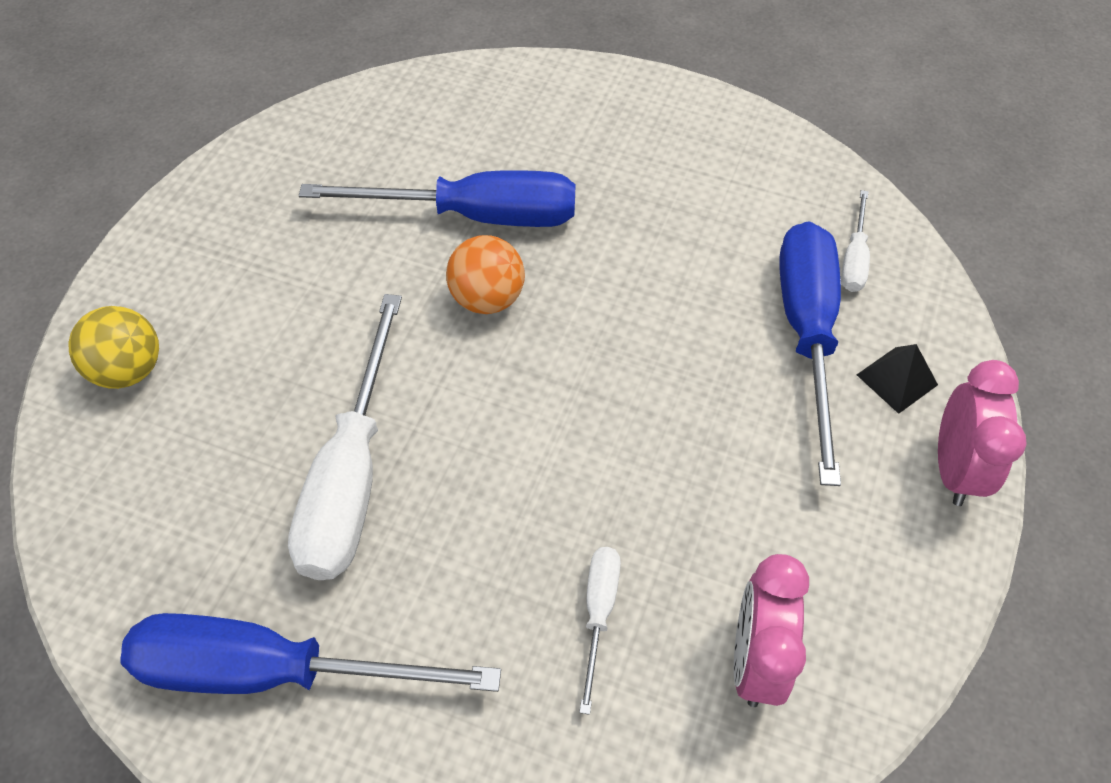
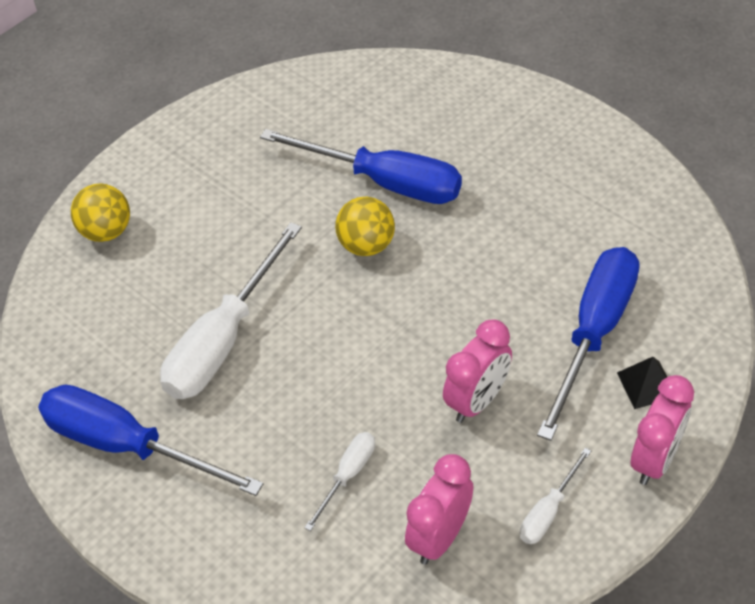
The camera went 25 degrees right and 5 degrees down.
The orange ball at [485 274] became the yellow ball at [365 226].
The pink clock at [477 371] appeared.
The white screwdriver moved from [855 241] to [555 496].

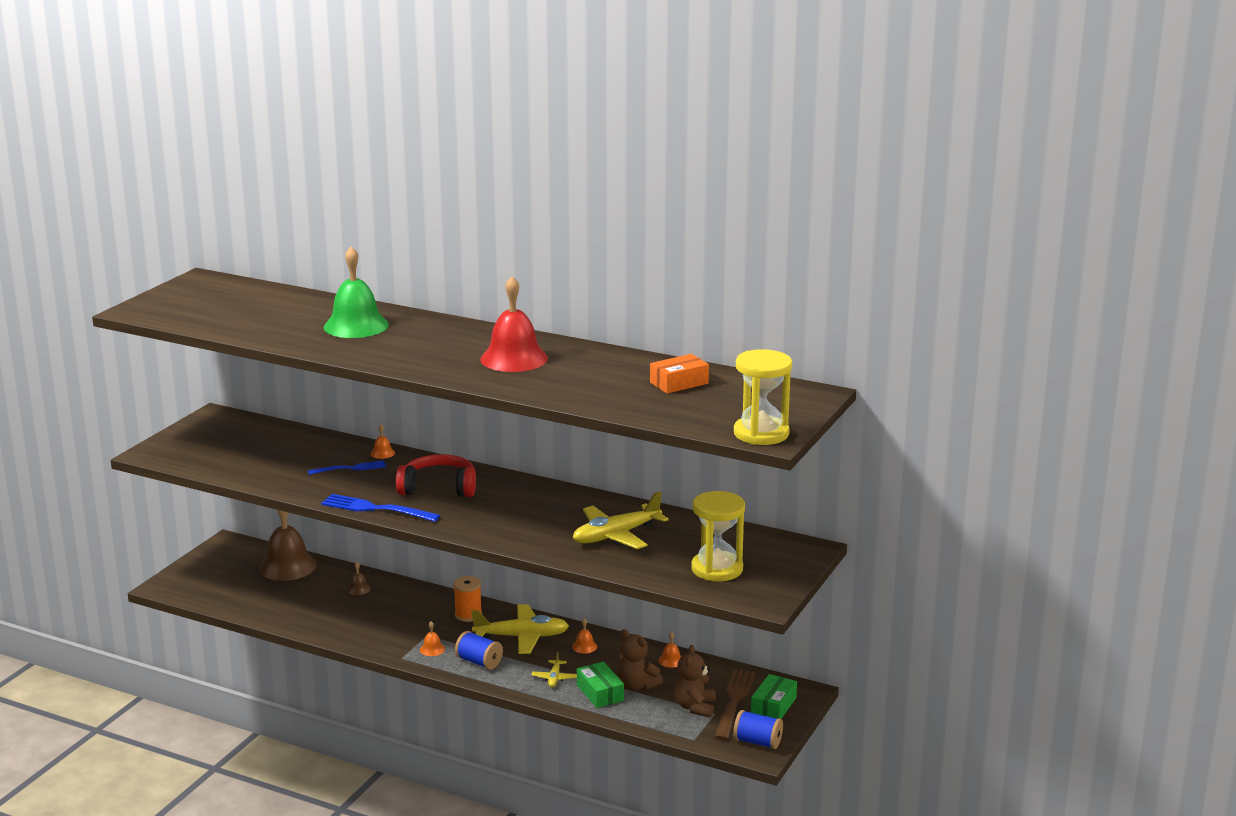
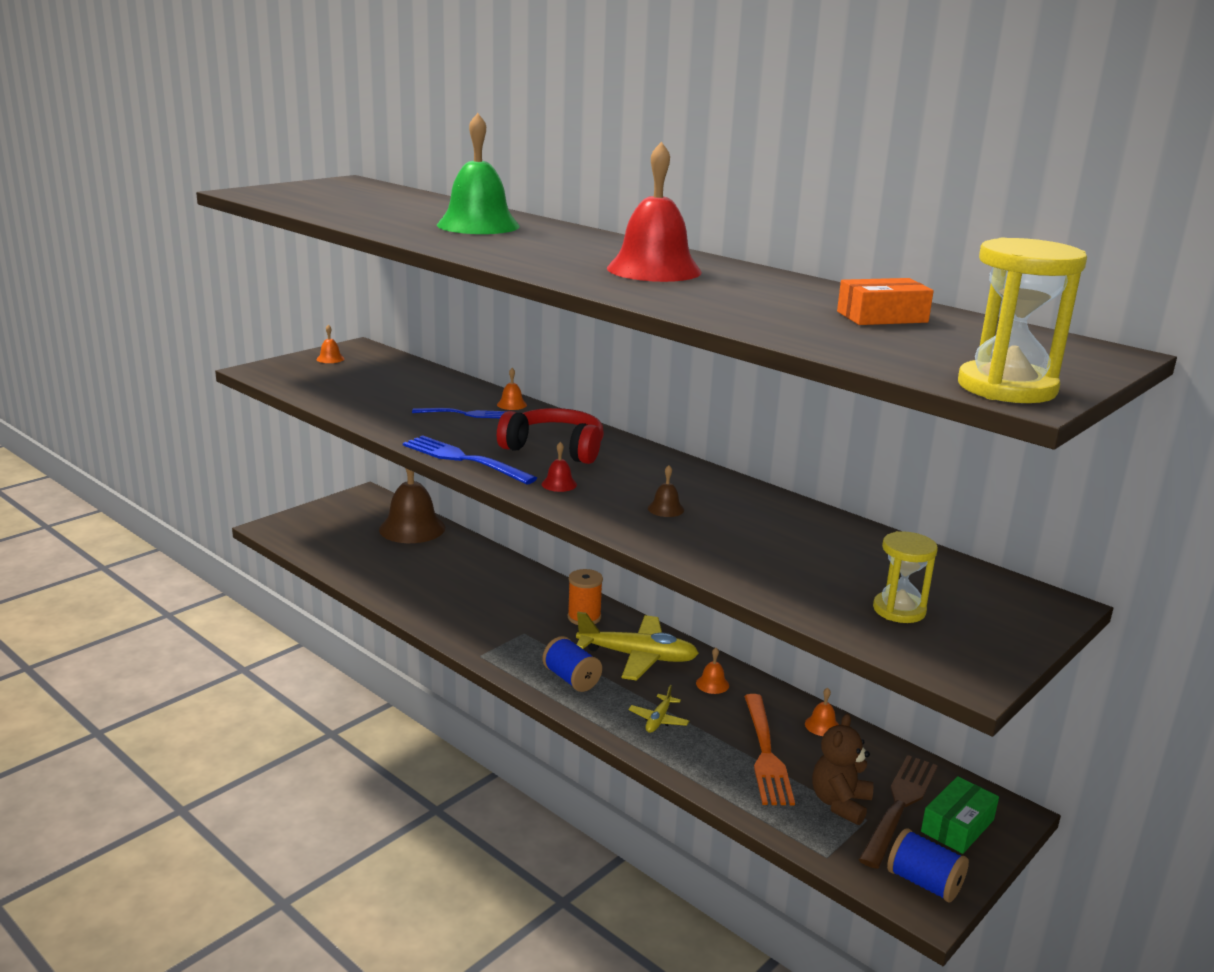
The camera went 15 degrees right and 0 degrees up.
The orange bell moved from [432 638] to [330 344].
The red bell at [559 467] appeared.
The brown bell moved from [359 578] to [666 491].
The brown teddy bear at [640 660] was replaced by the orange fork at [769 749].
The yellow hourglass at [718 536] changed to 0.65 times the size.
The yellow plane at [621 520] disappeared.
The green box at [600 685] disappeared.

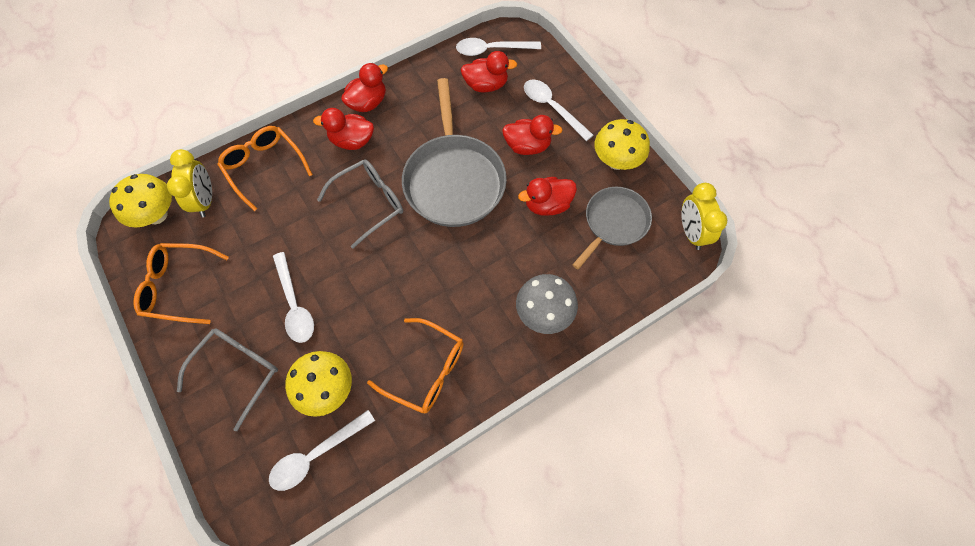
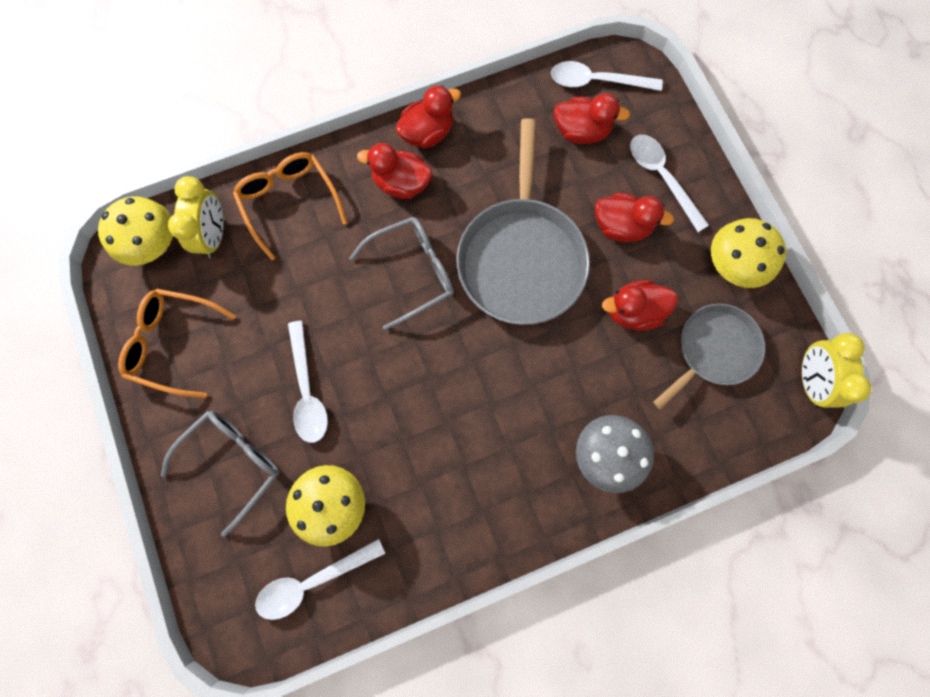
The camera went 10 degrees right and 10 degrees up.
The orange glasses at [415 365] disappeared.

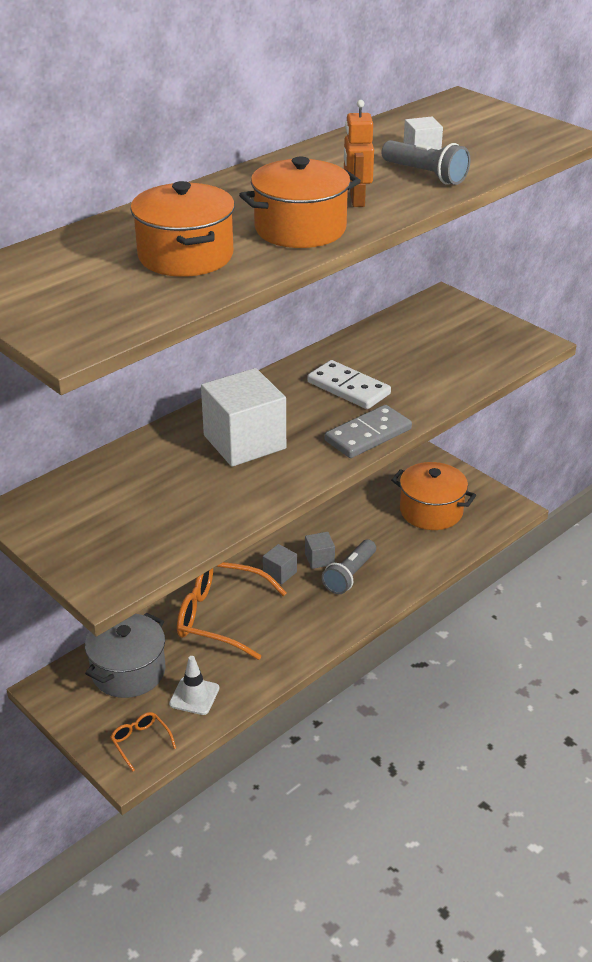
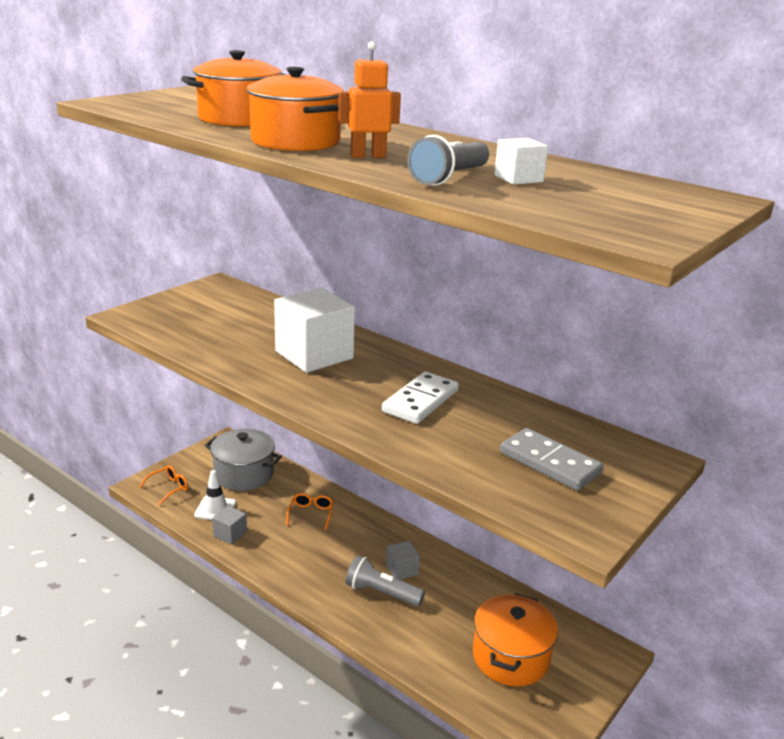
The camera went 80 degrees right and 10 degrees down.
The grey cube moved from [280 564] to [229 525].
The orange glasses at [232 611] changed to 0.46 times the size.
The grey domino moved from [368 431] to [552 459].

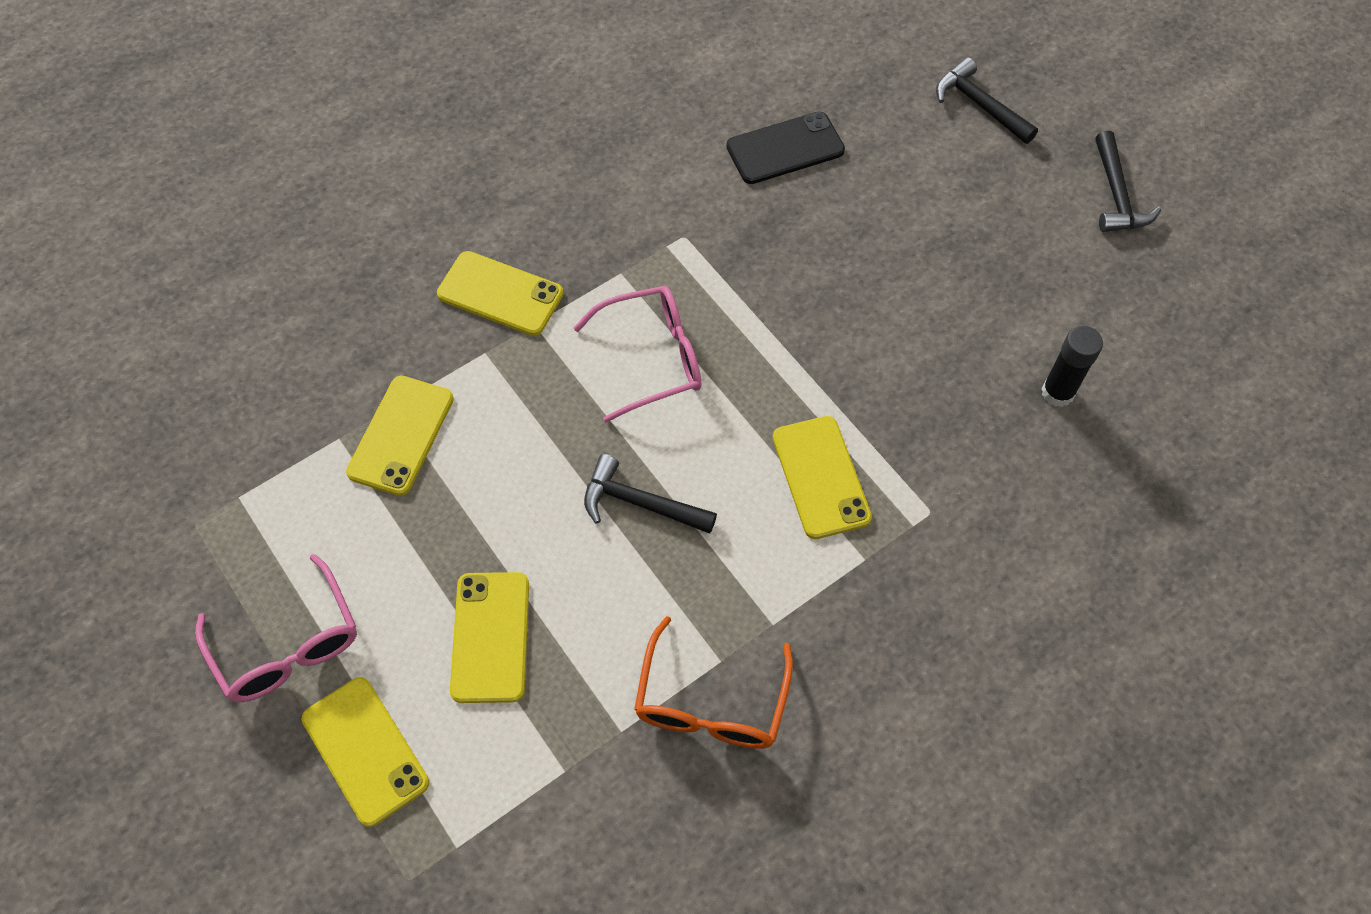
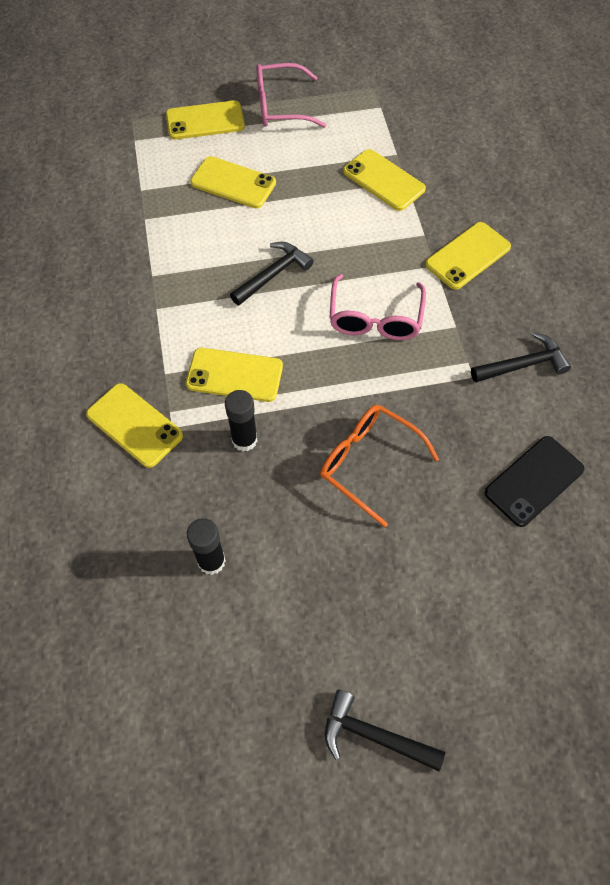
The camera went 115 degrees right and 0 degrees up.
The yellow phone at [134 425] appeared.
The black glue stick at [241 421] appeared.
The orange glasses moved from [713 682] to [379 466].
The black hammer moved from [987 100] to [521 357].
The black phone at [785 148] turned 45 degrees clockwise.

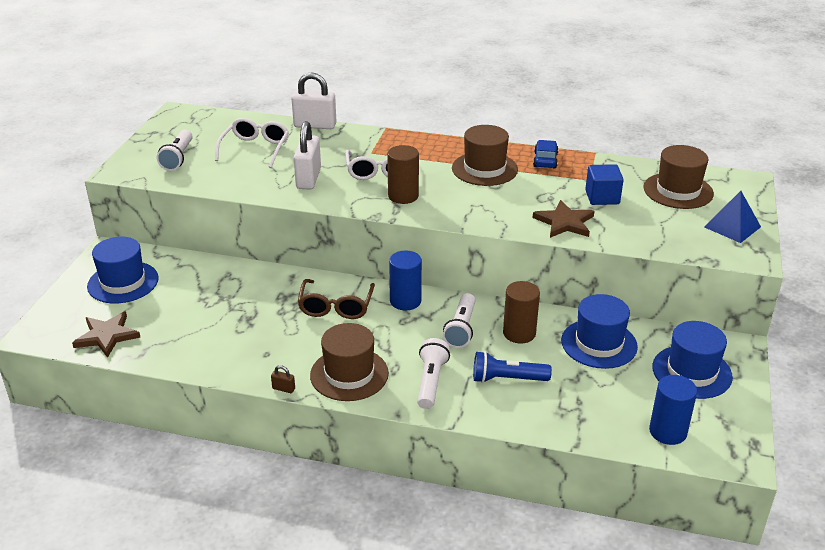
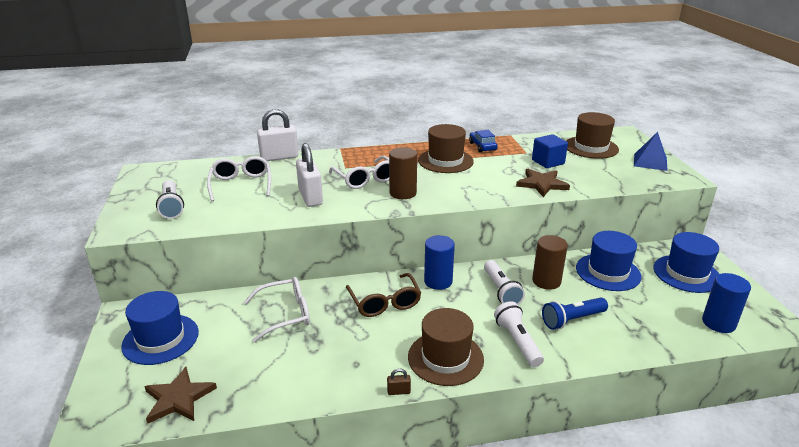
The camera went 25 degrees left and 5 degrees down.
The white glasses at [277 310] appeared.

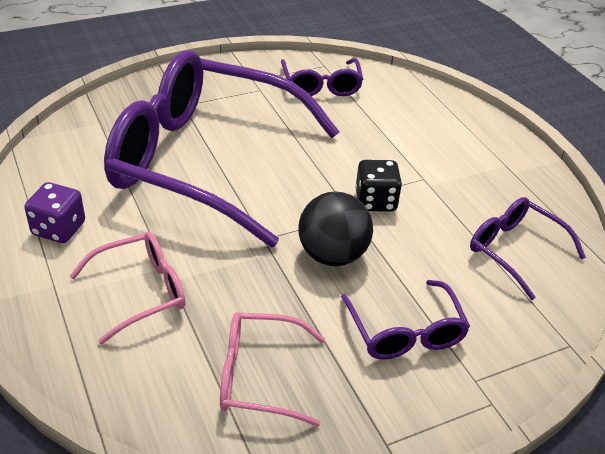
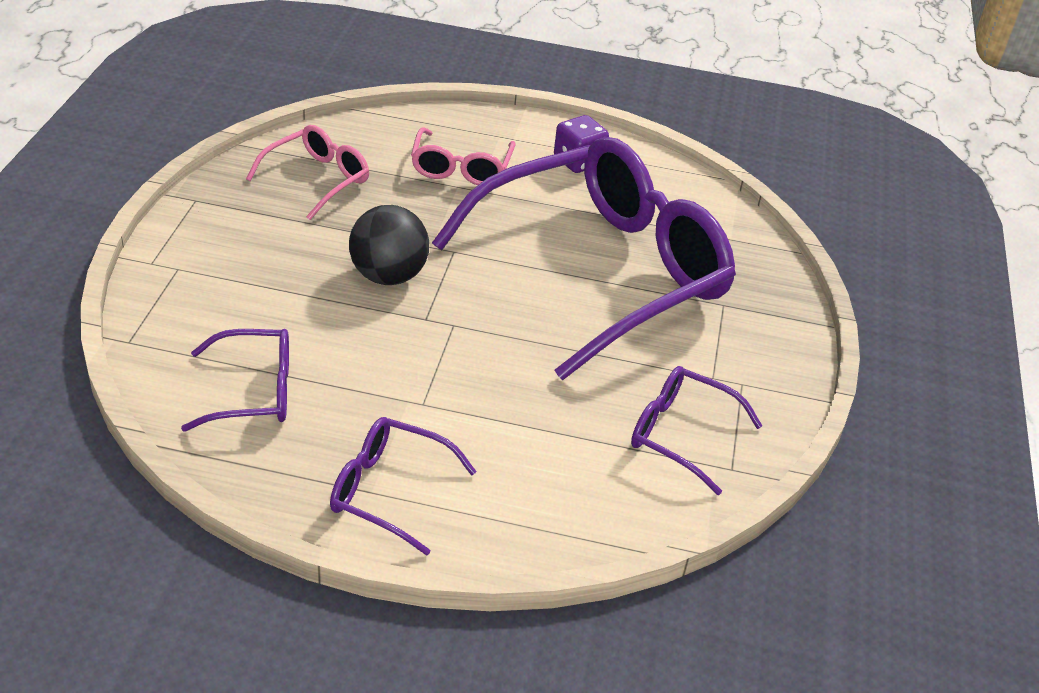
The camera went 125 degrees right and 0 degrees up.
The purple glasses moved from [405 320] to [403 486].
The black dice at [378 186] disappeared.

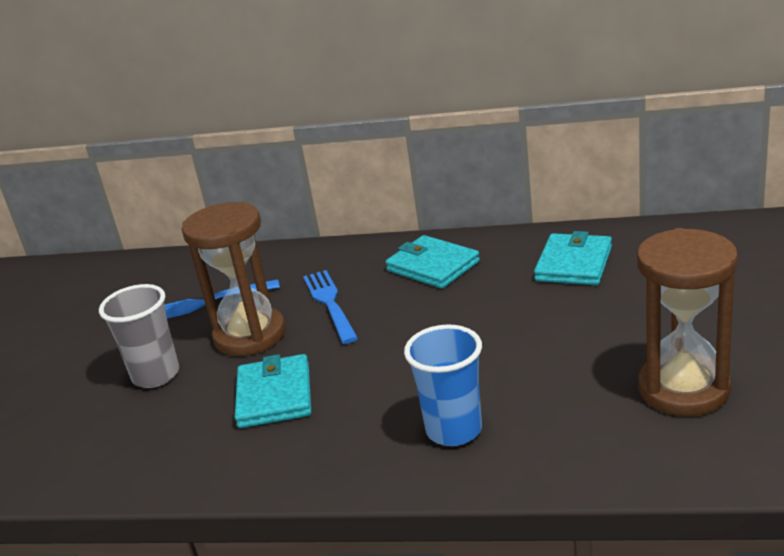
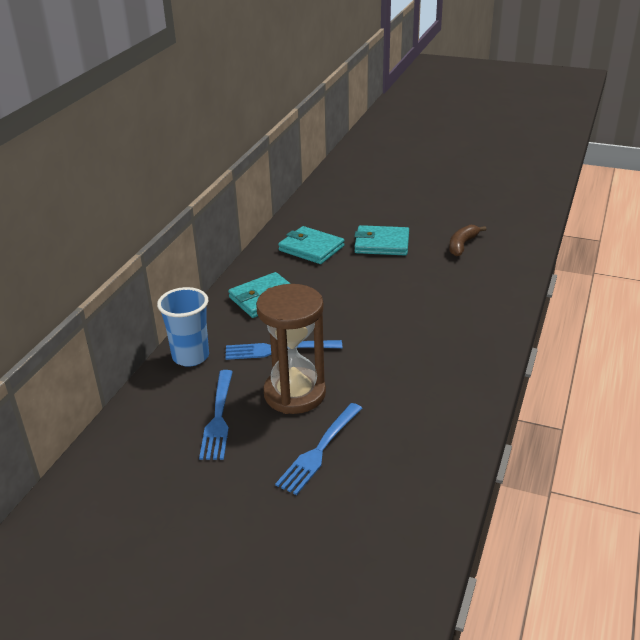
The camera went 80 degrees left and 5 degrees up.
The blue cup moved from [443 385] to [183 327].
The grey cup at [139 336] was replaced by the blue fork at [318 449].
The turquoise wallet moved from [273 391] to [381 240].
The brown hourglass at [687 322] was replaced by the brown banana at [467 241].

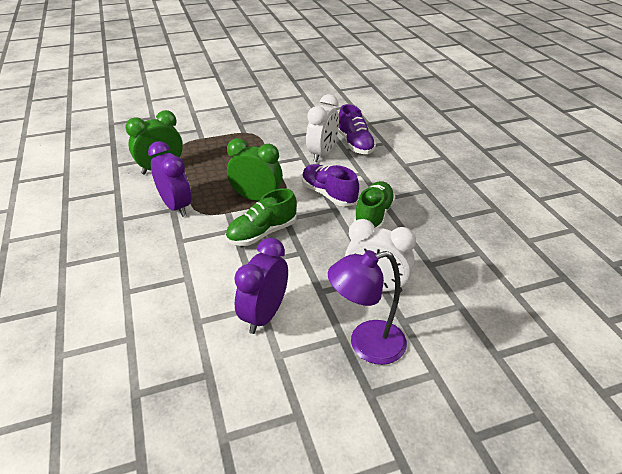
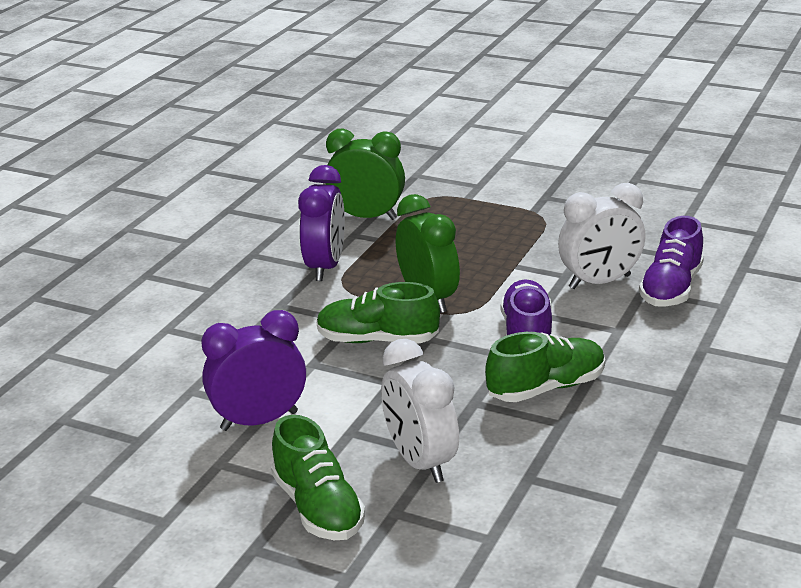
The camera went 45 degrees right and 10 degrees down.
The purple lamp at [367 307] was replaced by the green shoe at [318 477].

